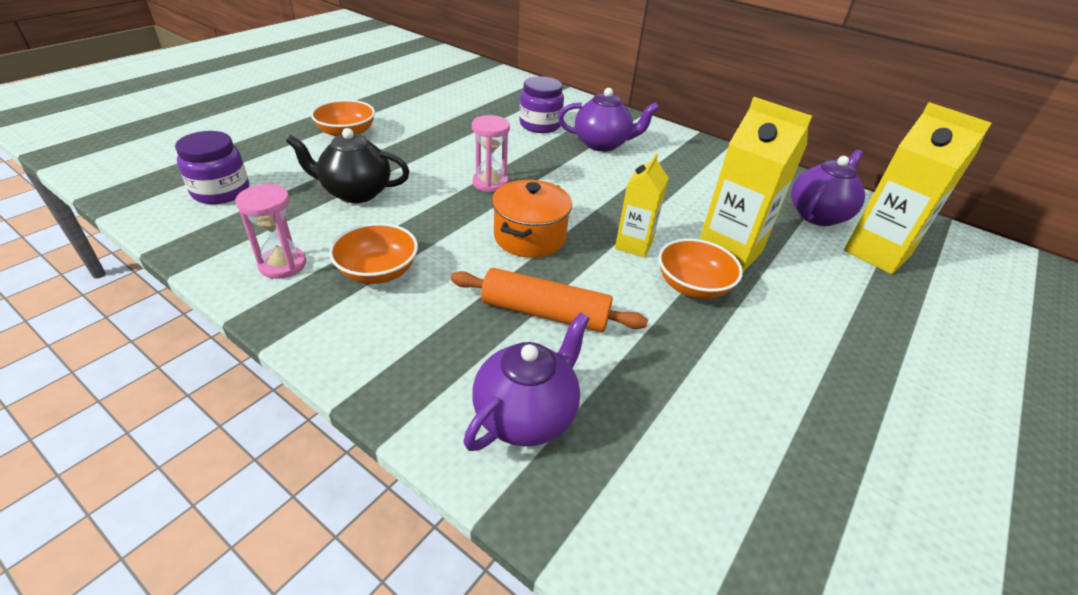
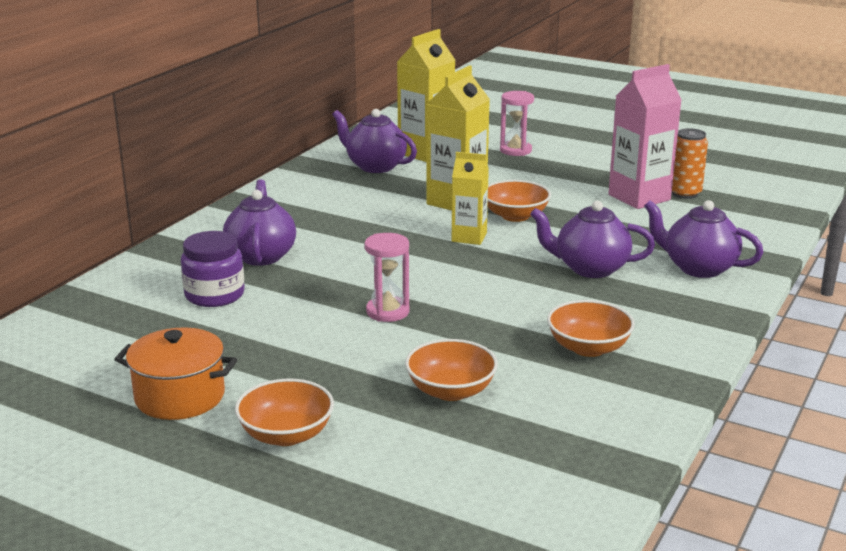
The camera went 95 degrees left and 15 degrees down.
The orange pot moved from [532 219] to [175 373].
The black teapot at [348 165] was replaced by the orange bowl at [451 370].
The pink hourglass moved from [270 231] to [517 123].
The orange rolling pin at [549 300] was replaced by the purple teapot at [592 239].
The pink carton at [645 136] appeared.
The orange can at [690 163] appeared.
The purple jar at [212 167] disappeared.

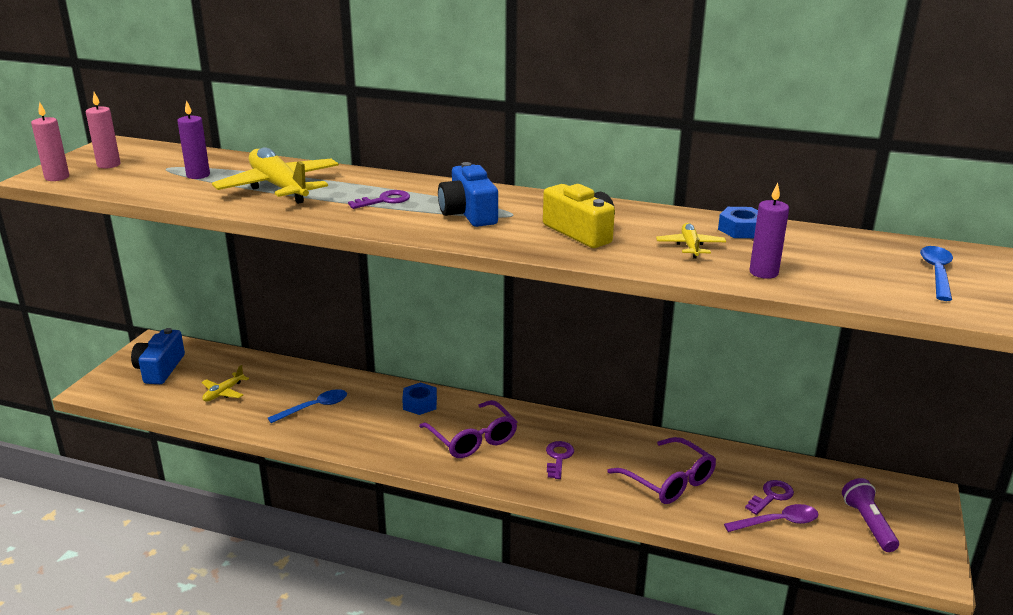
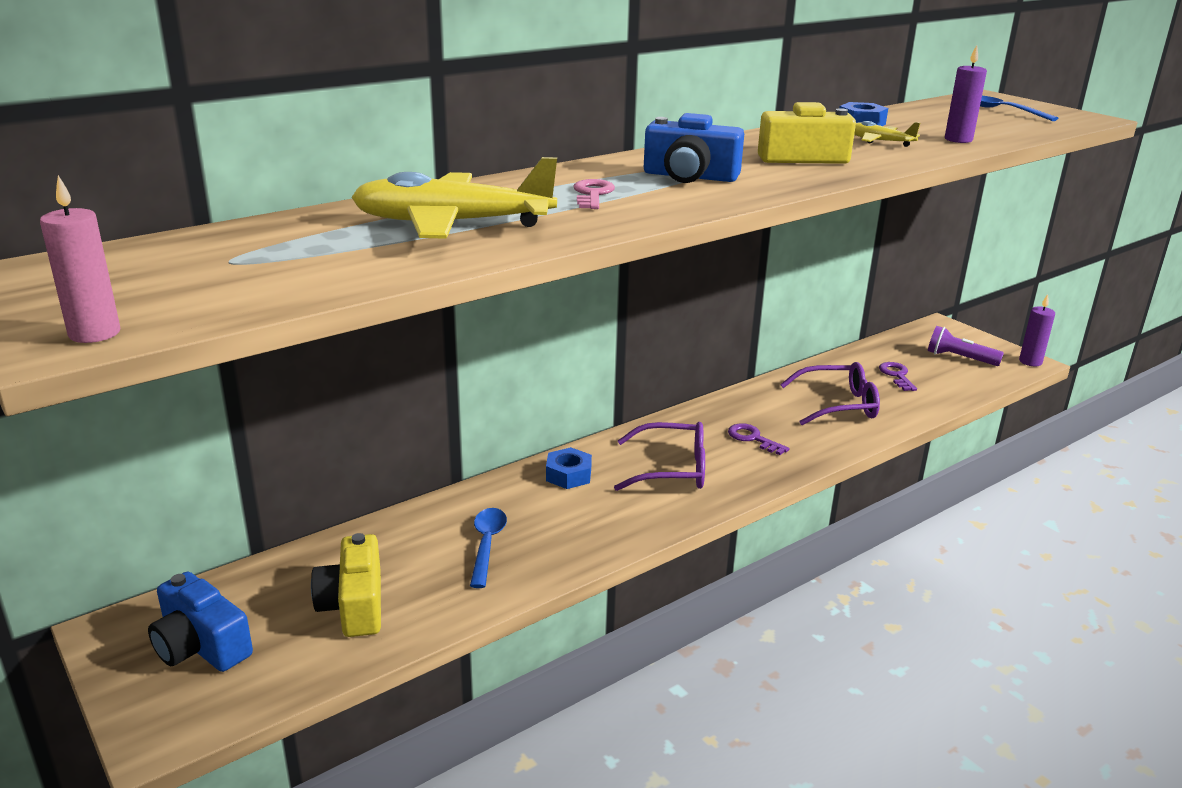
The camera went 55 degrees left and 0 degrees up.
The yellow plane at [225 383] was replaced by the yellow camera at [346 585].
The purple key at [379 199] became the pink key at [594 194].
The purple candle moved from [193 139] to [1037 330].
The pink candle at [103 130] disappeared.
The purple spoon at [771 518] disappeared.

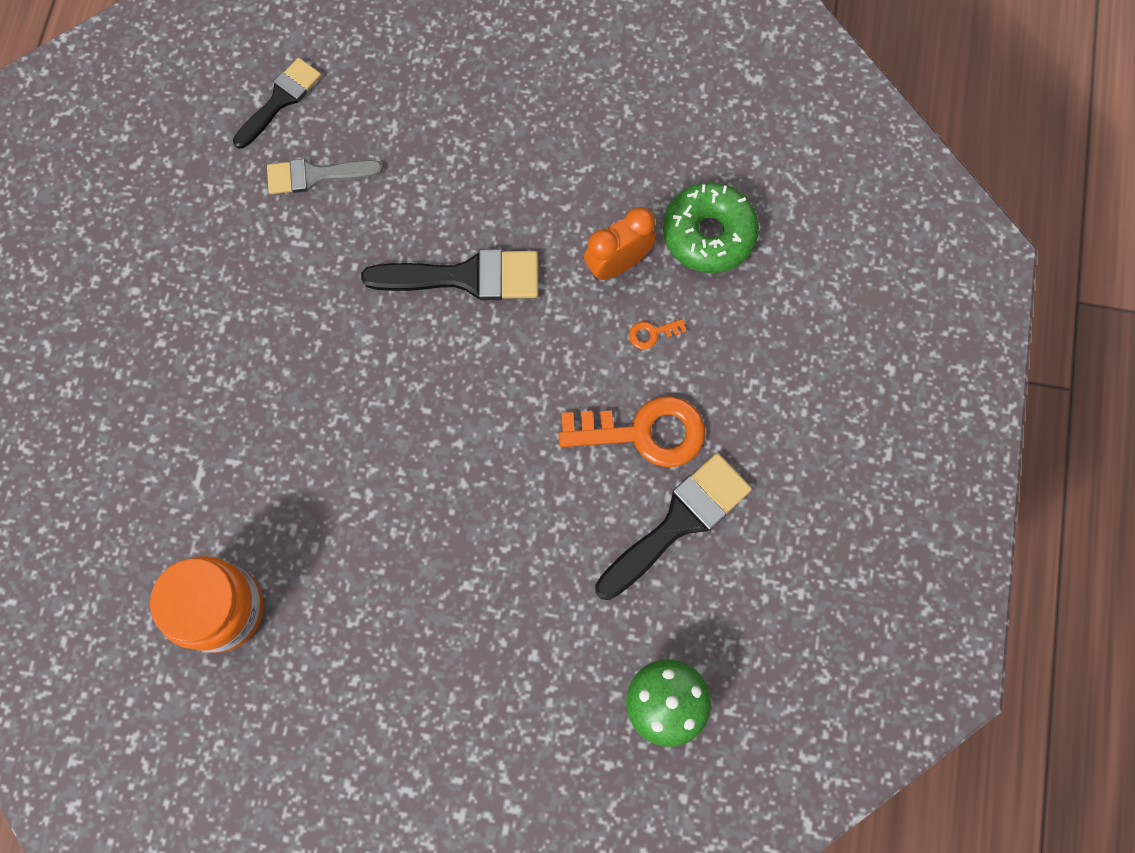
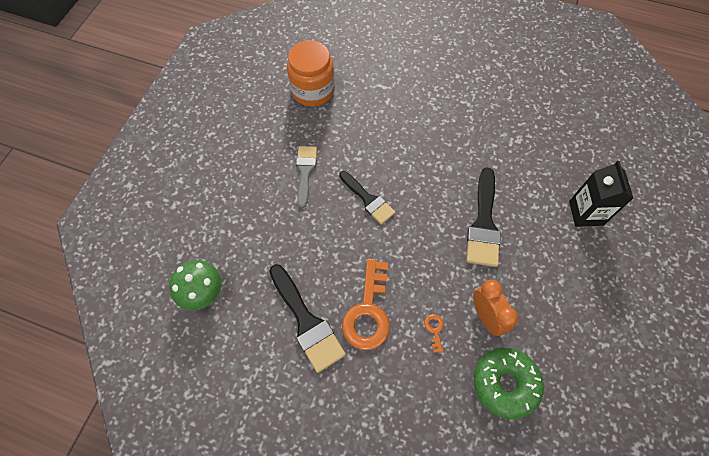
The camera went 100 degrees right and 10 degrees down.
The grey brush moved from [325 176] to [306 177].
The black brush moved from [277 103] to [367 198].
The black carton at [601 194] appeared.

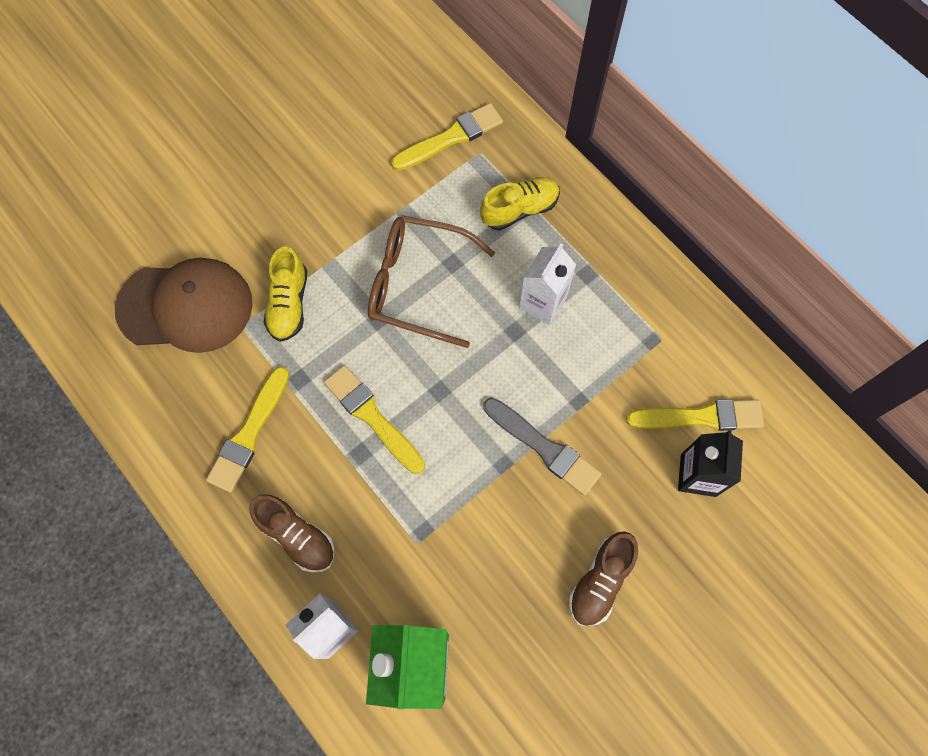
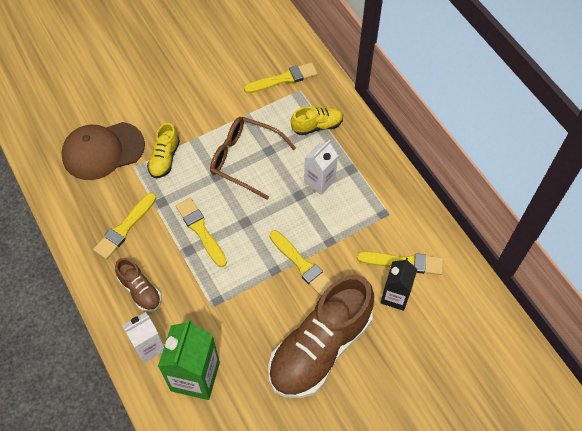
The camera went 10 degrees right and 10 degrees down.
The brown cap at [184 305] turned 150 degrees clockwise.
The brown shoe at [603 578] changed to 2.16 times the size.
The grey brush at [542 446] became the yellow brush at [301 263].

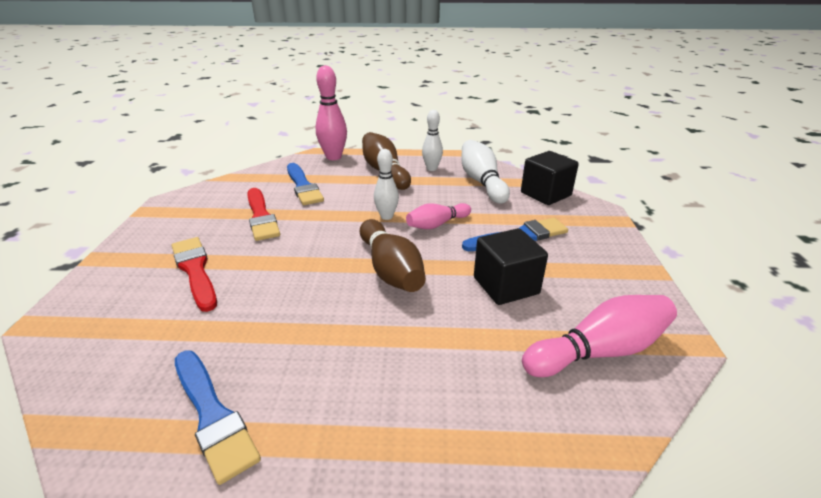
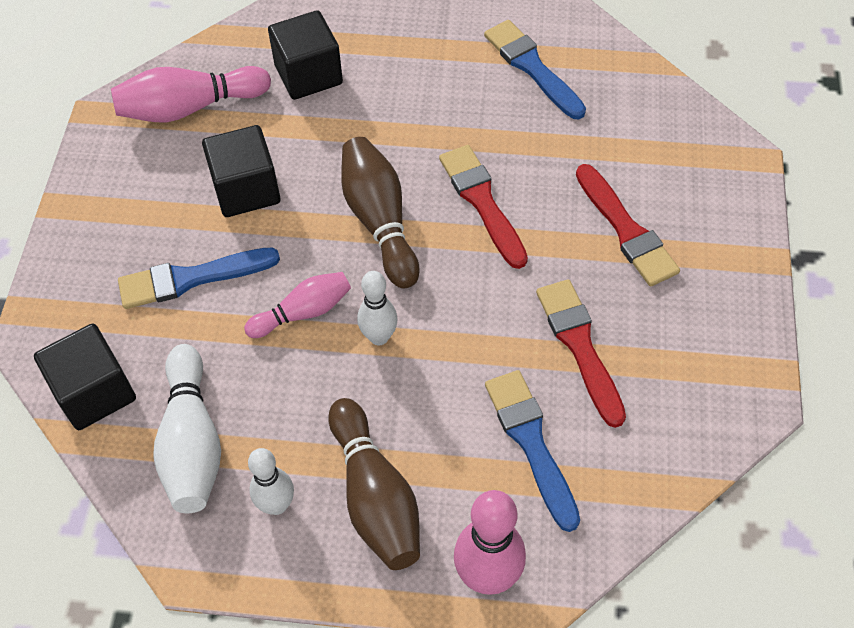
The camera went 175 degrees left and 25 degrees up.
The black cube at [305 55] appeared.
The red brush at [483 207] appeared.

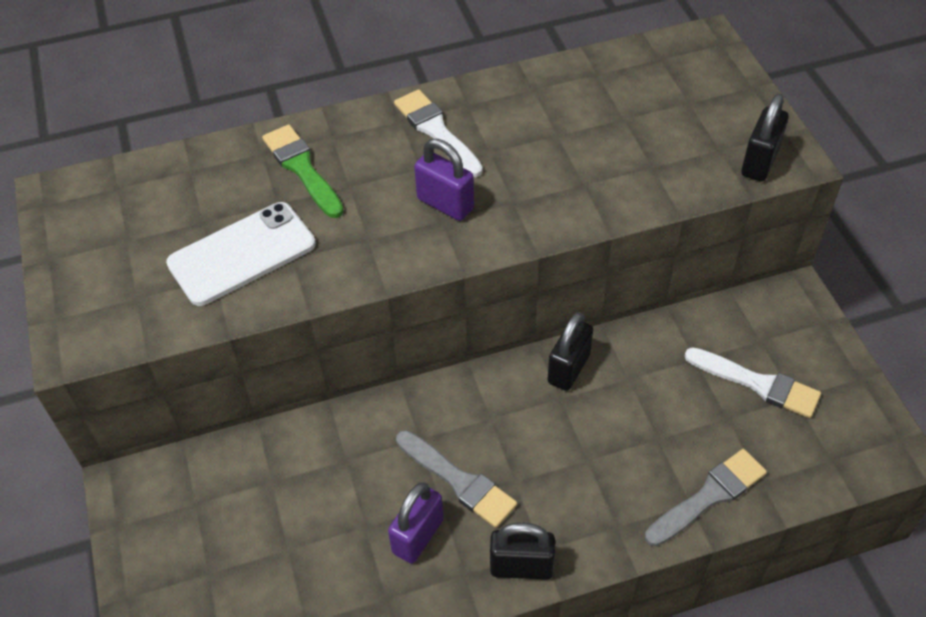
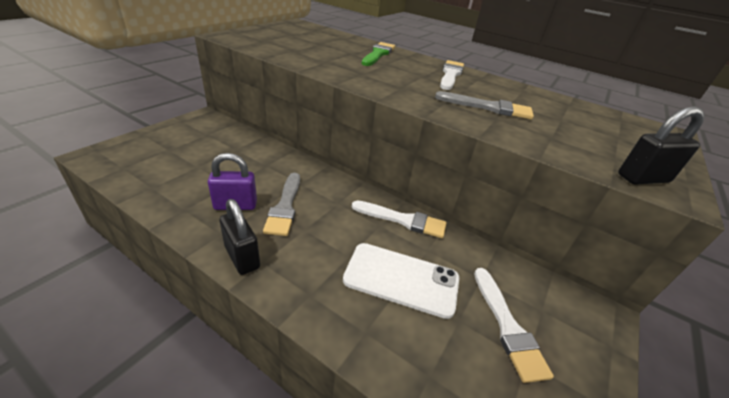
The camera went 45 degrees right and 15 degrees down.
The white phone moved from [241 254] to [401 281].
The black padlock at [570 351] was replaced by the white brush at [399 219].
The grey brush moved from [706 497] to [484 105].
The purple padlock at [444 180] disappeared.

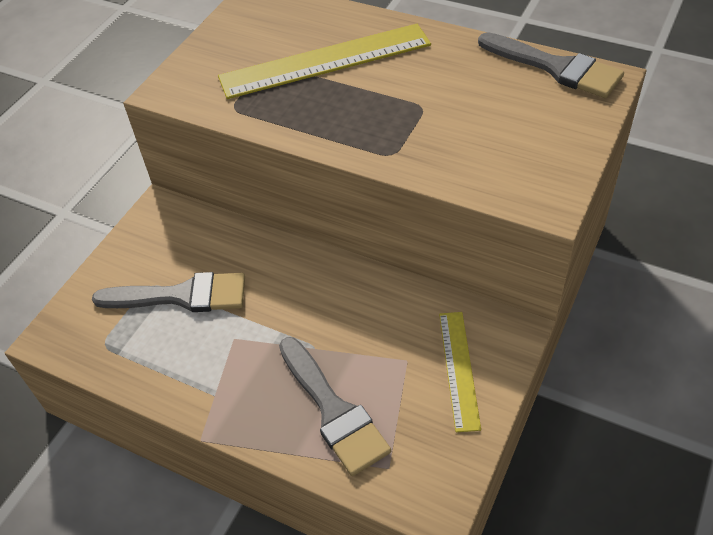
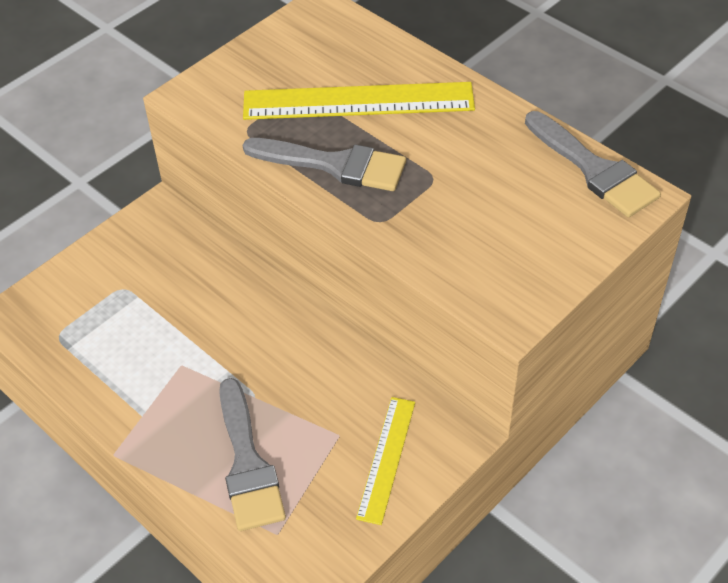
The camera went 15 degrees right and 0 degrees up.
The grey brush moved from [168 292] to [324 164].

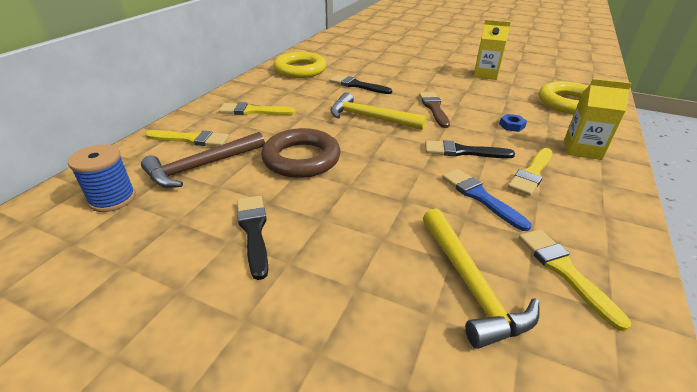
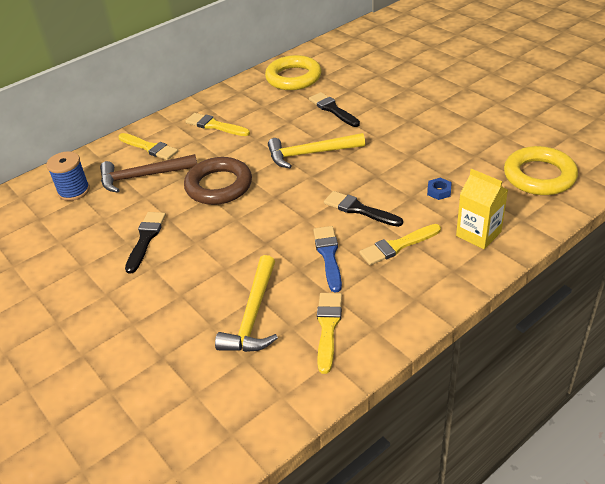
The camera went 30 degrees right and 5 degrees up.
The yellow hammer at [379 111] turned 60 degrees counterclockwise.
The brown brush at [434 110] disappeared.
The yellow carton at [492 50] disappeared.

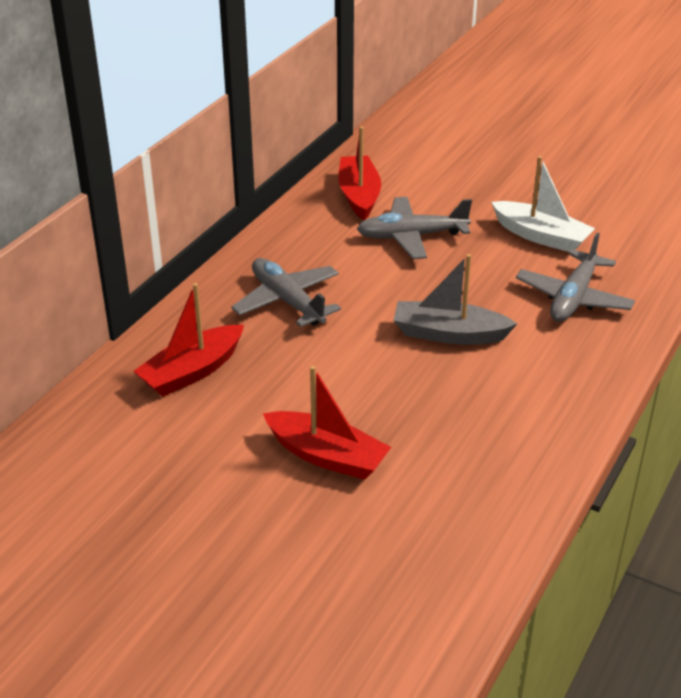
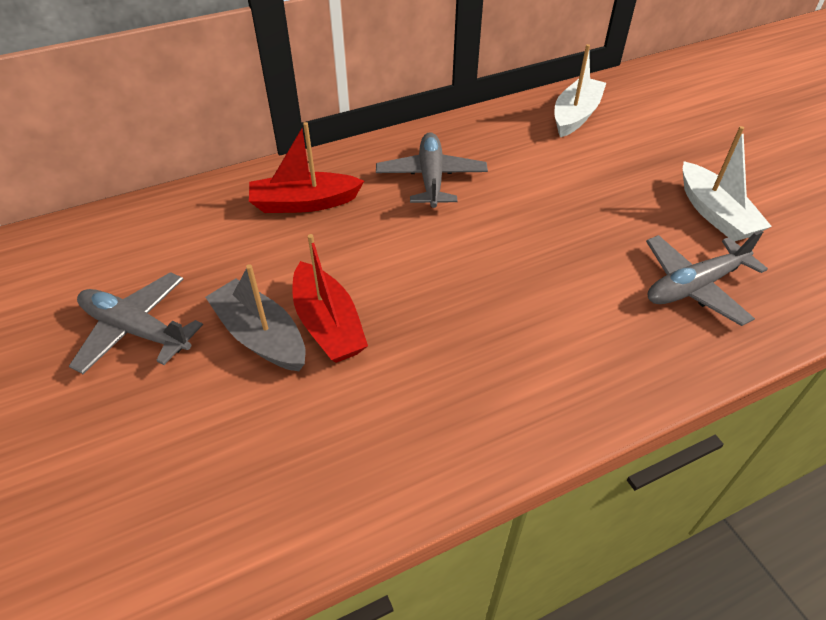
The camera went 35 degrees right and 10 degrees up.
The grey plane moved from [414 228] to [136 323].
The grey boat moved from [455 299] to [255 317].
The red boat at [359 173] became the white boat at [580 90].

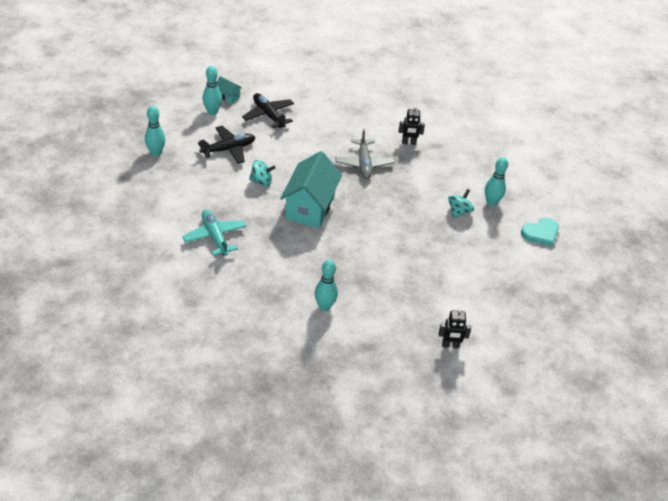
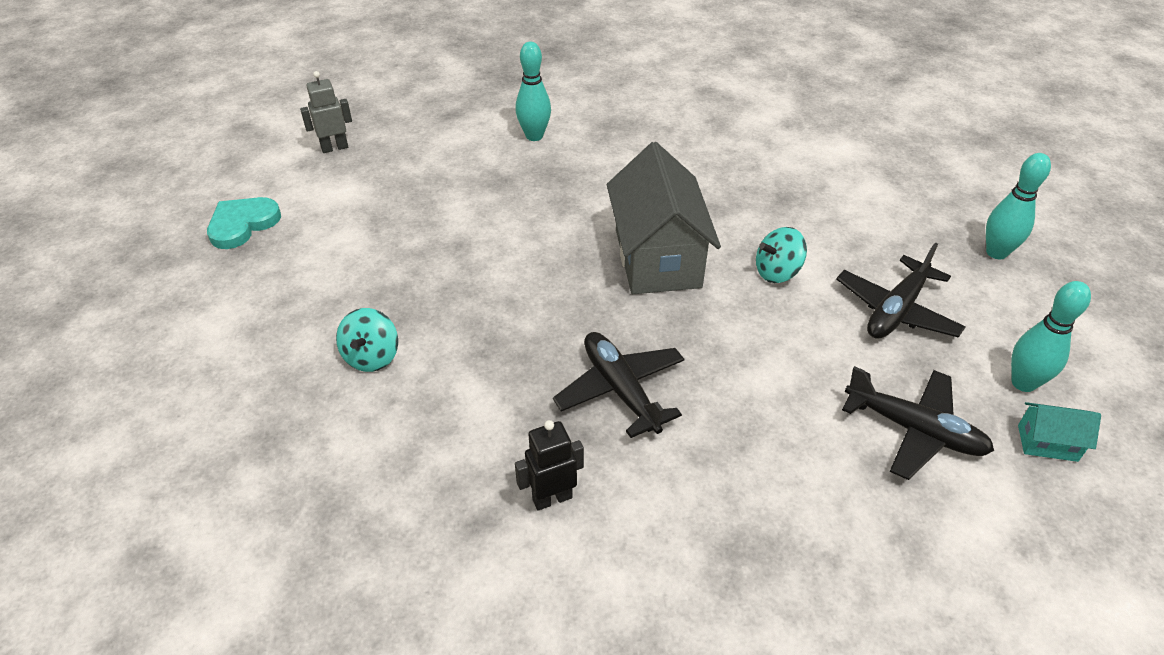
The camera went 160 degrees right and 0 degrees up.
The turquoise heart moved from [540 232] to [244 223].
The black robot at [455 328] became the grey robot at [326 112].
The grey plane at [365 154] became the black plane at [619 385].
The turquoise house at [311 189] became the grey house at [664 218].
The turquoise plane at [214 233] disappeared.
The turquoise bowling pin at [496 182] disappeared.

